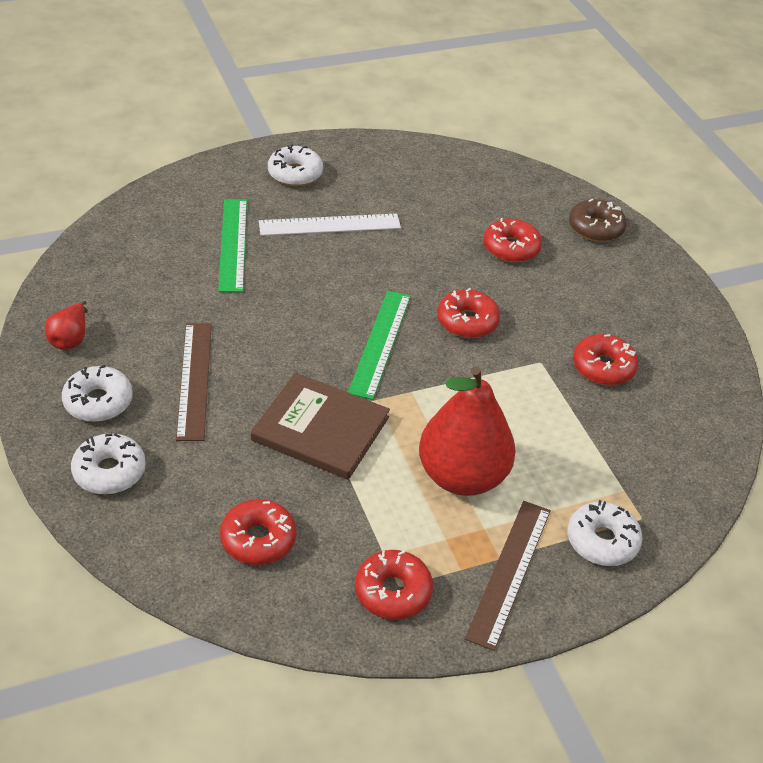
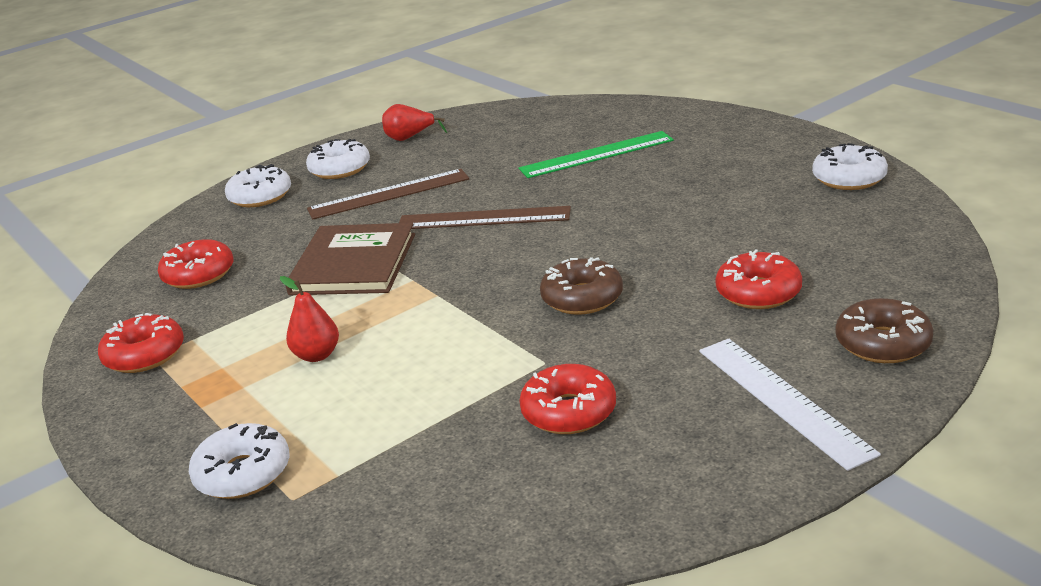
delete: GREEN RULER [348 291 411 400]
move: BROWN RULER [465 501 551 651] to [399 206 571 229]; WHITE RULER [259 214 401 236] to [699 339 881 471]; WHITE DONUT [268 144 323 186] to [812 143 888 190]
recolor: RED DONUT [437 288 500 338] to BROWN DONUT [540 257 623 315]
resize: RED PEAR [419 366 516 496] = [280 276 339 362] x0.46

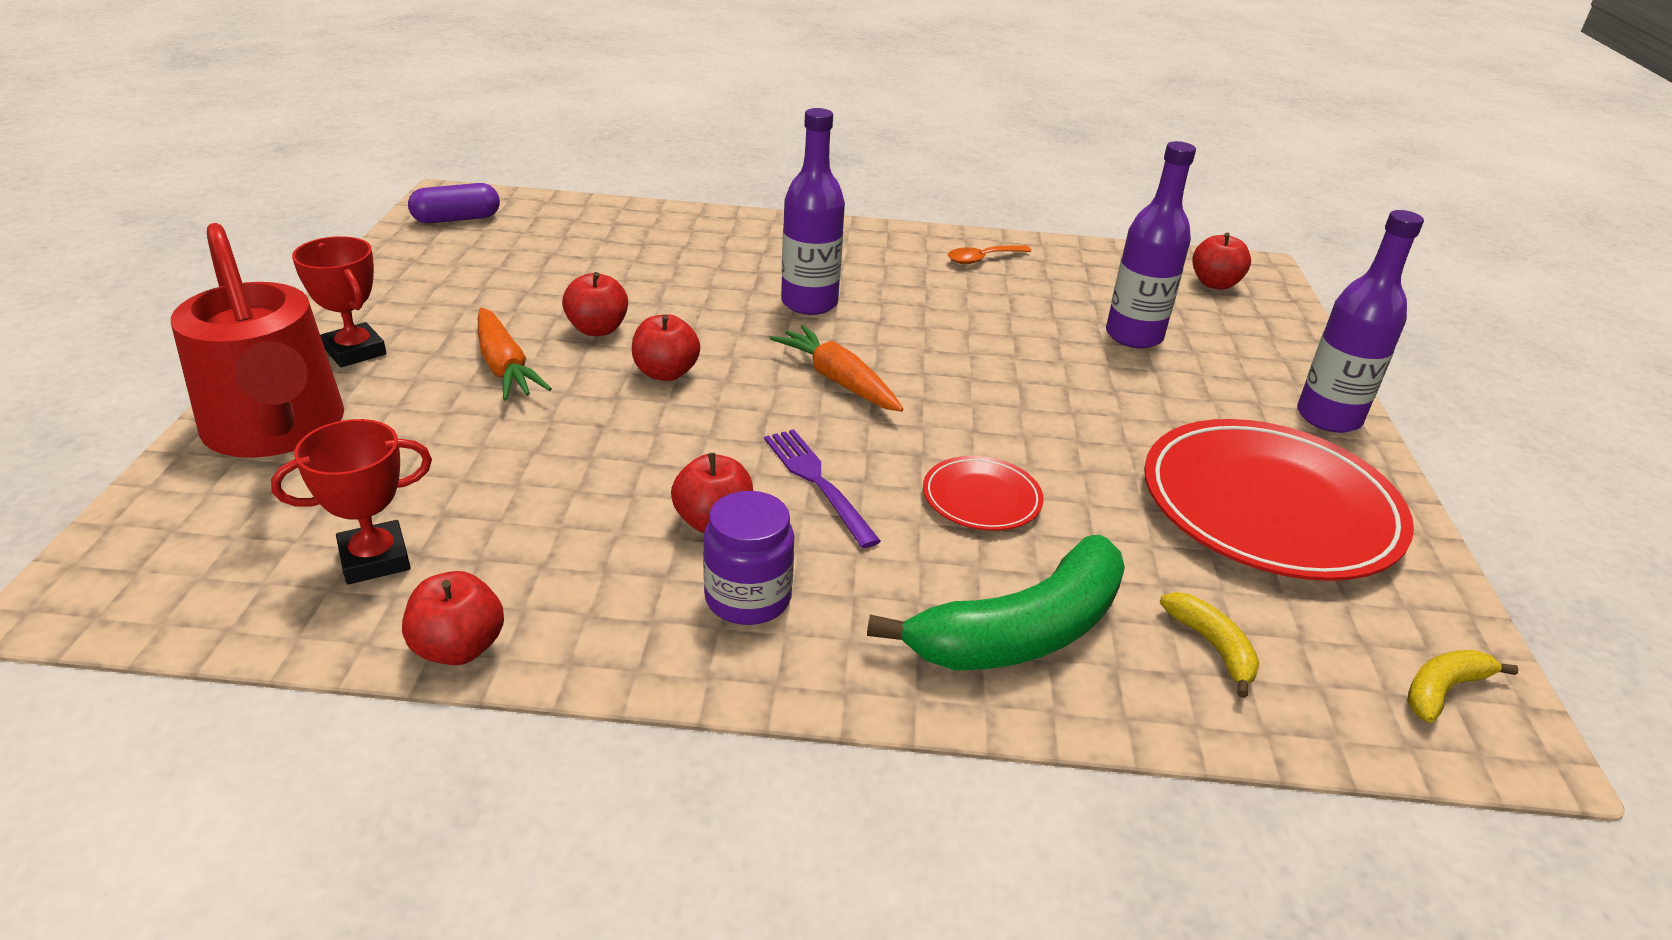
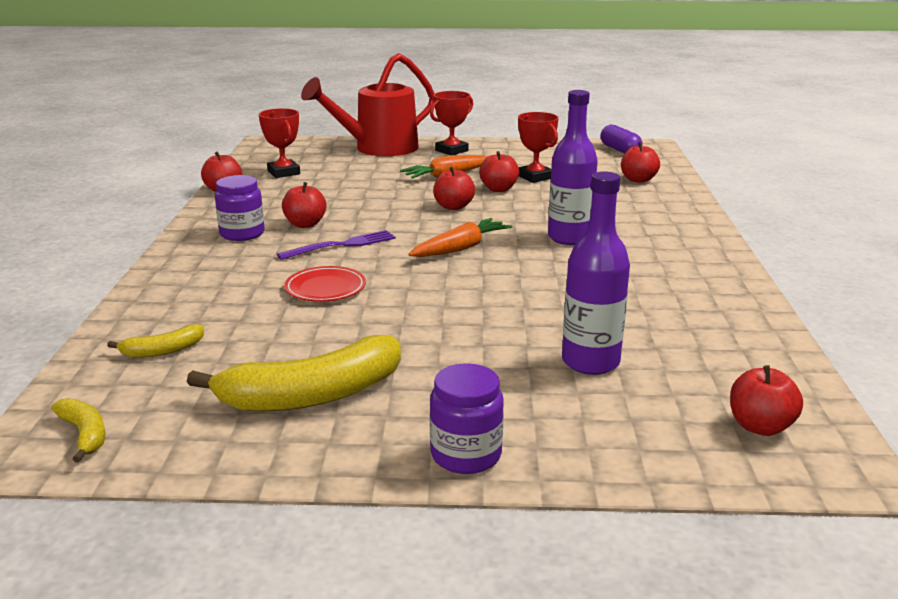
delete: GREEN BANANA [867 535 1125 671]; ORANGE SPOON [948 245 1031 264]
insert: RED TROPHY [518 112 559 183]; RED APPLE [621 142 660 183]
replace: RED PLATE [1144 419 1414 581] to YELLOW BANANA [187 335 401 411]; PURPLE BOTTLE [1297 210 1424 433] to PURPLE JAR [430 363 504 474]

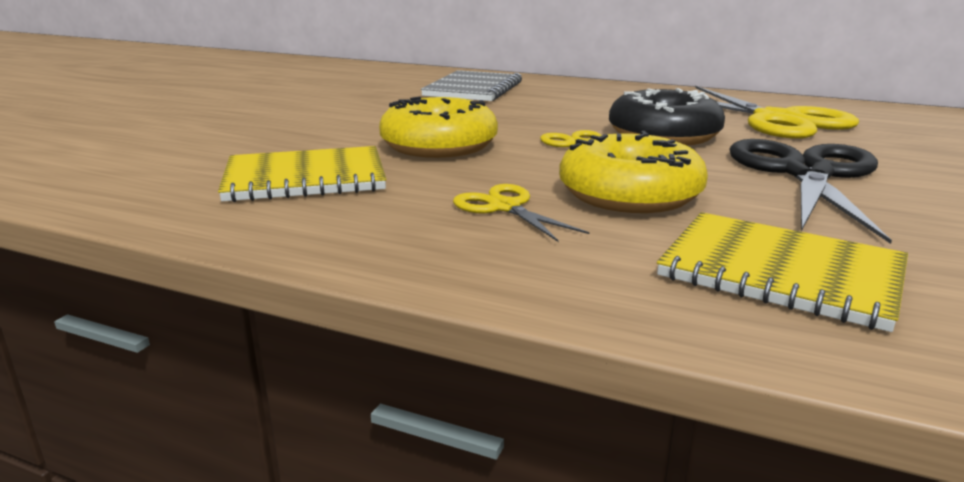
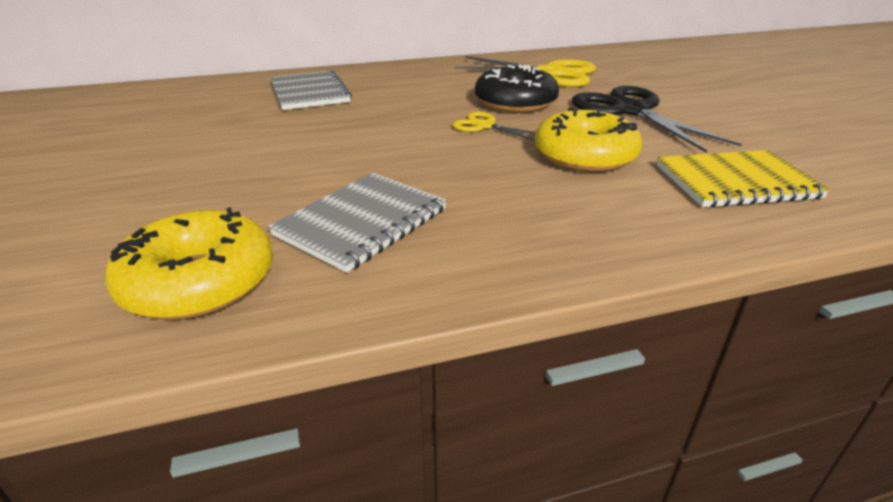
delete: YELLOW SCISSORS [453 184 589 242]
move: YELLOW DONUT [379 97 498 158] to [105 207 273 320]
recolor: YELLOW NOTEBOOK [218 146 386 202] to GREY NOTEBOOK [268 173 447 273]

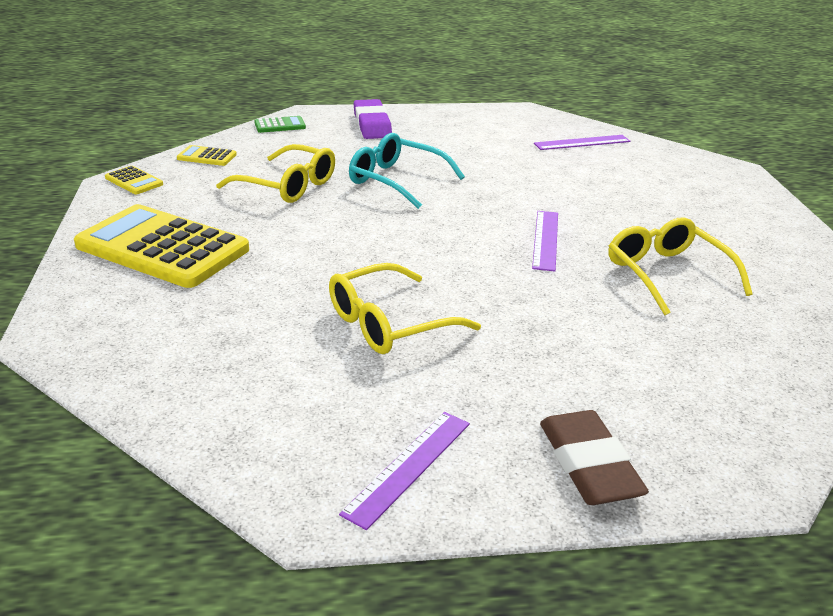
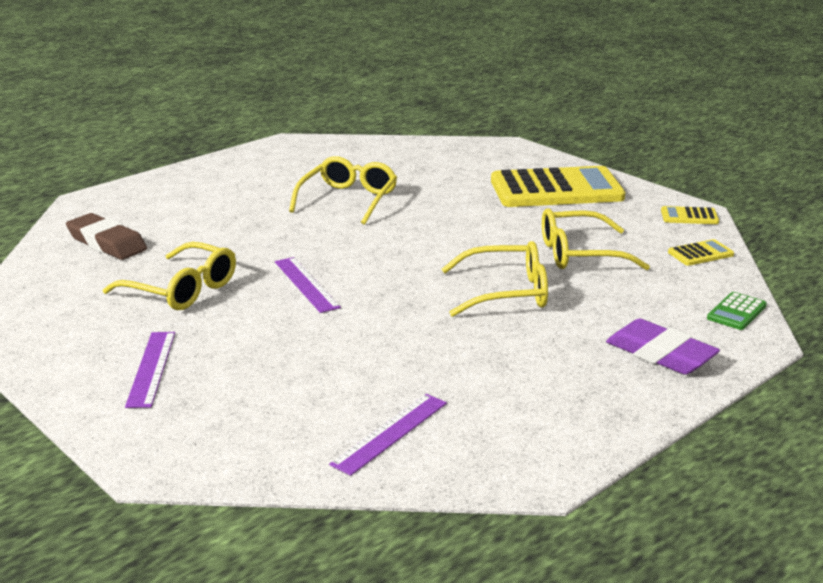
move: BROWN ERASER [540 410 649 505] to [66 213 147 260]; PURPLE RULER [339 412 470 530] to [125 332 175 408]
recolor: TURQUOISE GLASSES [349 133 465 209] to YELLOW GLASSES [441 241 548 317]

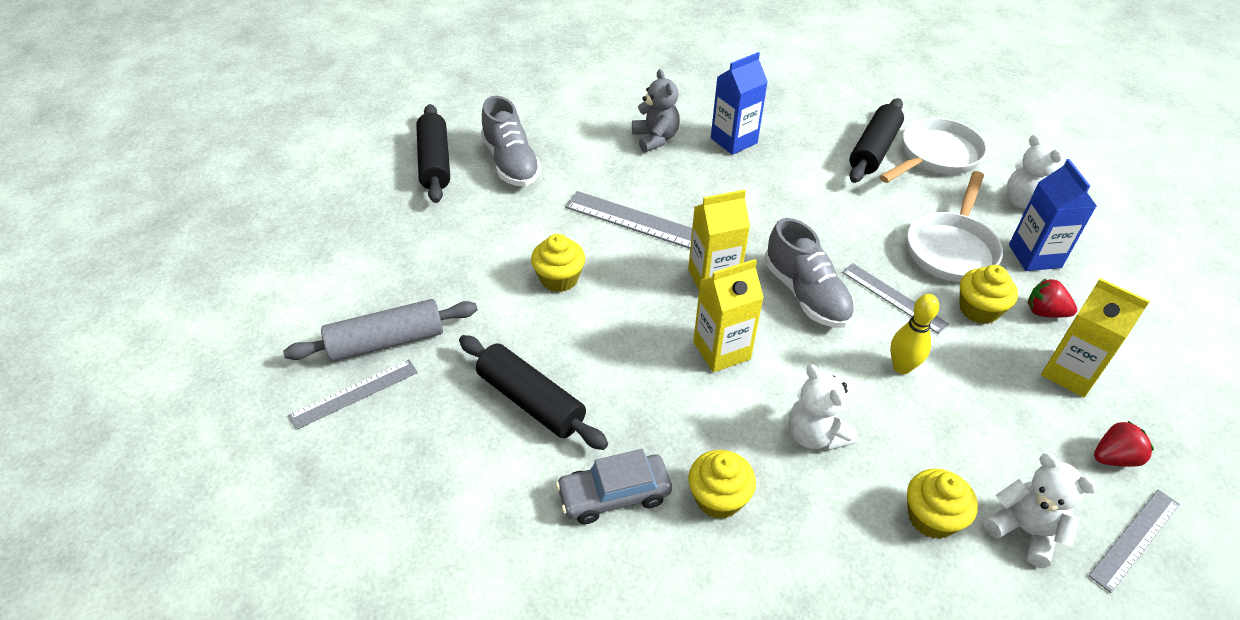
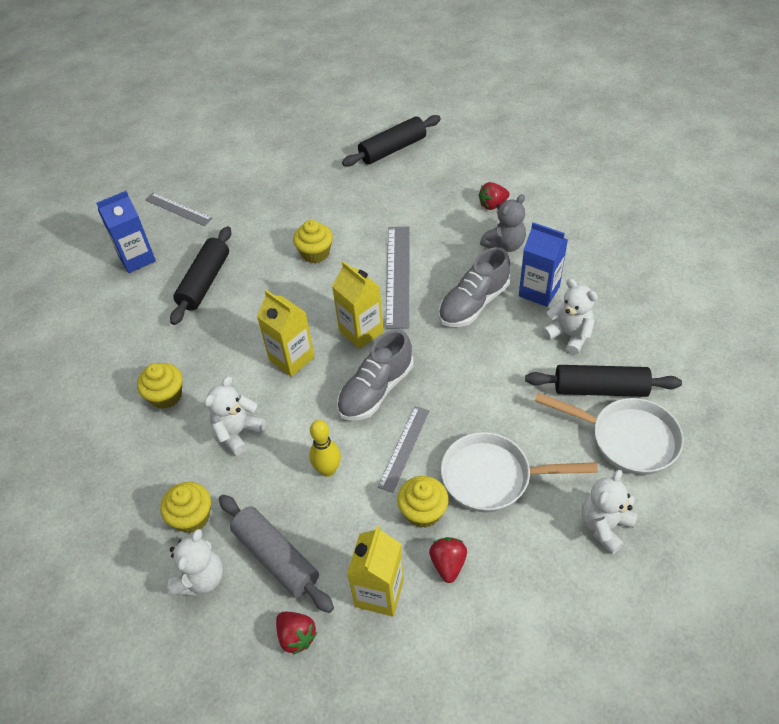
delete: GREY CAR [556 449 672 524]; GREY RULER [1088 489 1180 593]
insert: RED STRAWBERRY [478 182 510 210]; WHITE TEDDY BEAR [542 279 598 355]
move: BLUE CARTON [1009 159 1096 271] to [96 191 156 273]; GREY ROLLING PIN [283 299 478 362] to [219 495 334 613]; GREY SHOE [481 96 541 186] to [439 247 510 327]

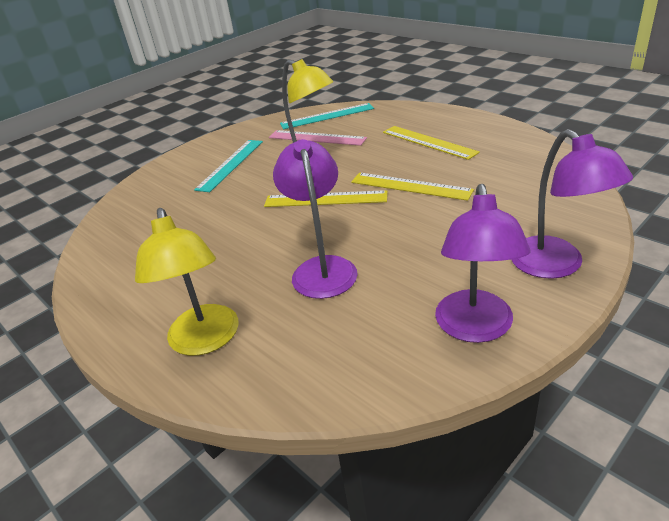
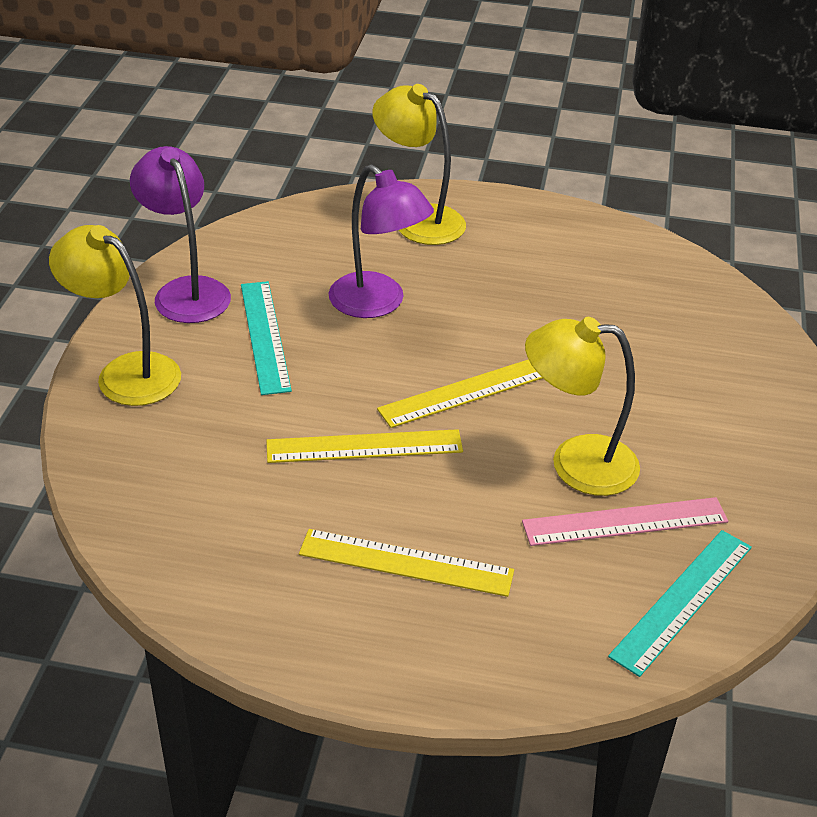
move: TURQUOISE RULER [194 140 263 192] to [241 281 292 395]
recolor: PURPLE LAMP [511 129 633 279] to YELLOW LAMP [49 225 181 406]

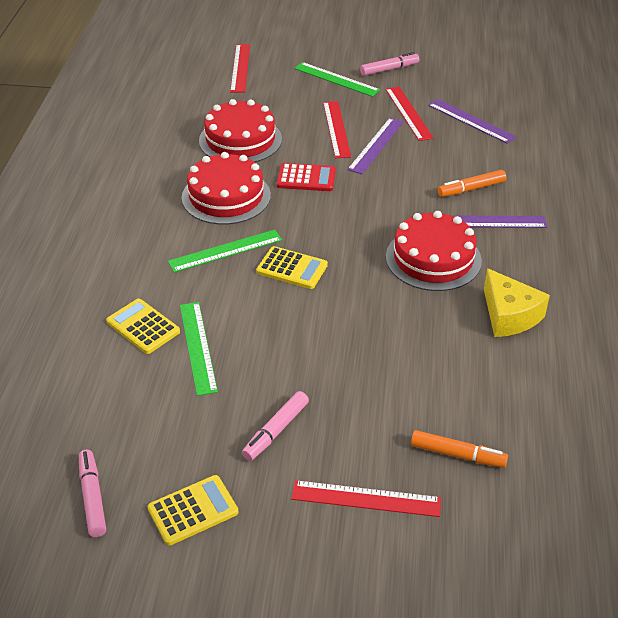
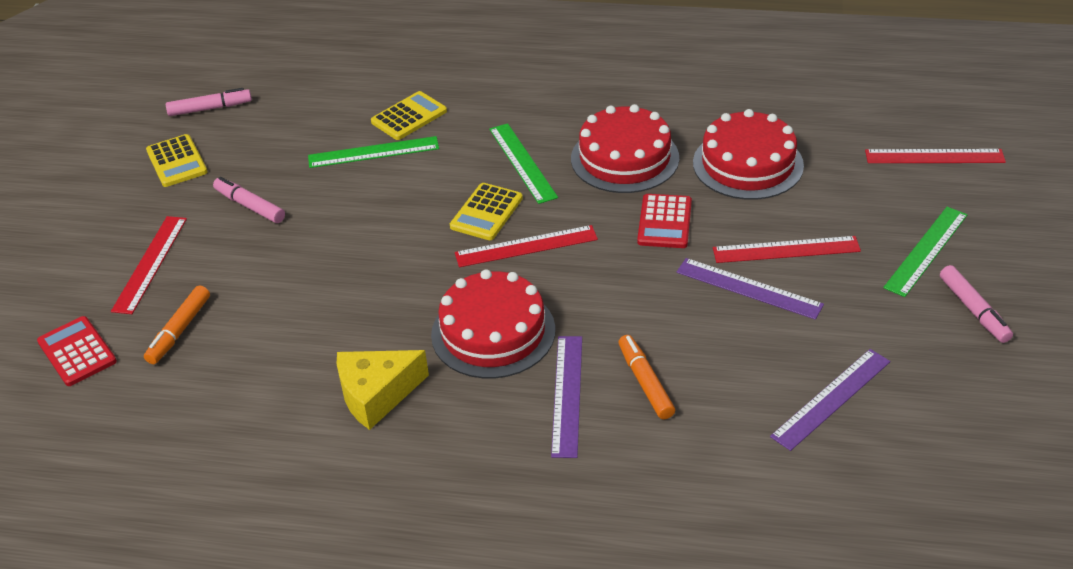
insert: RED CALCULATOR [37 316 117 386]
move: RED RULER [385 87 434 141] to [455 225 598 267]

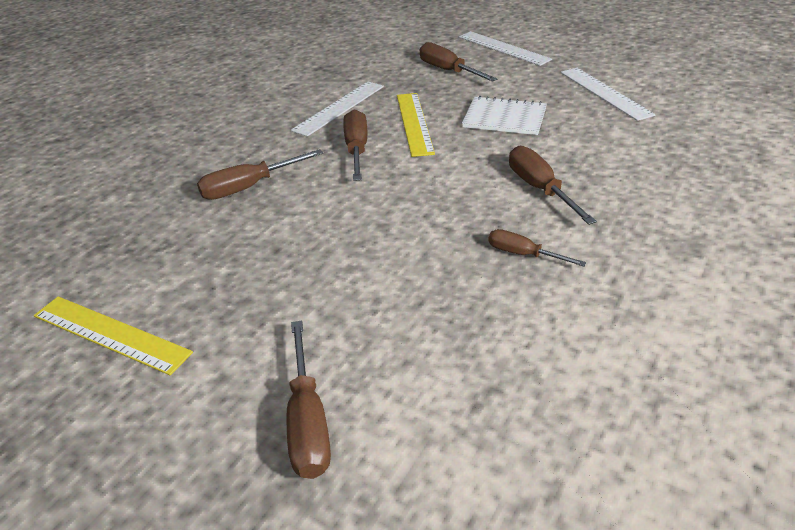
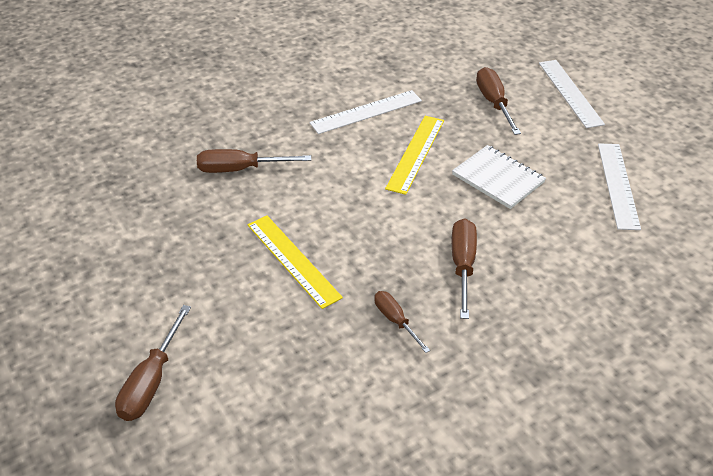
delete: BROWN SCREWDRIVER [343 110 367 181]
move: YELLOW RULER [34 296 193 375] to [248 216 343 309]

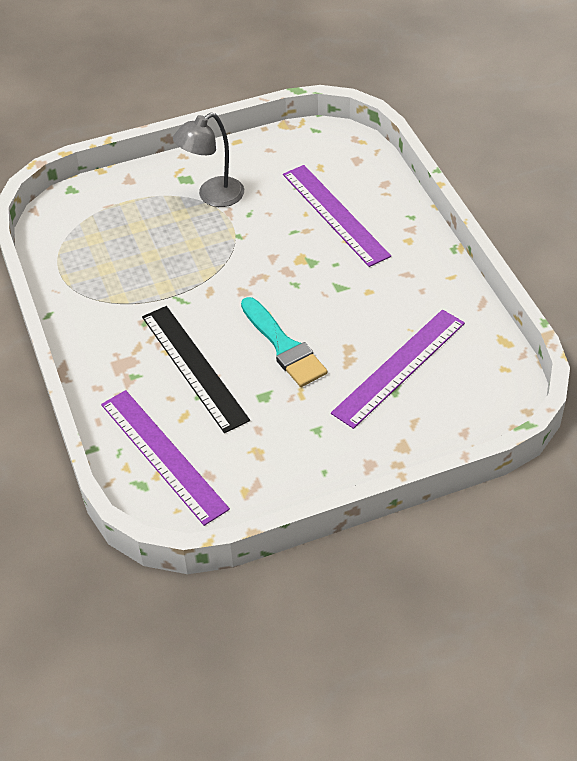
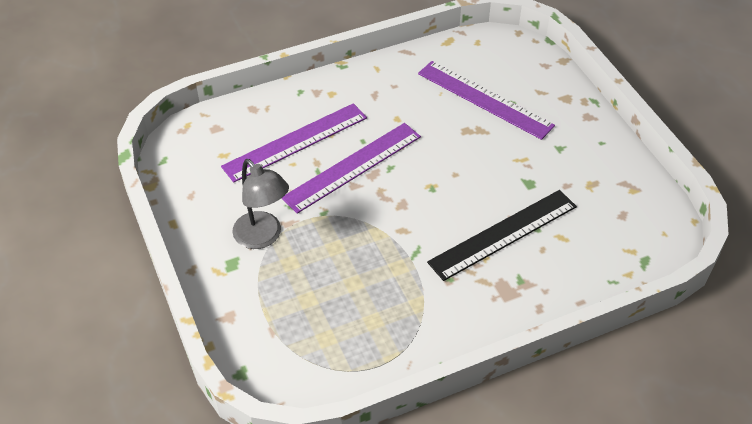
delete: TURQUOISE BRUSH [241 297 327 387]
move: PURPLE RULER [101 390 230 526] to [282 123 421 214]

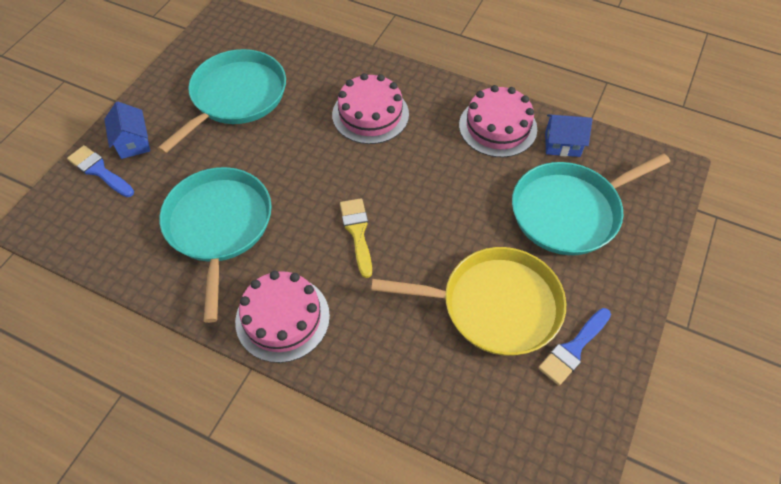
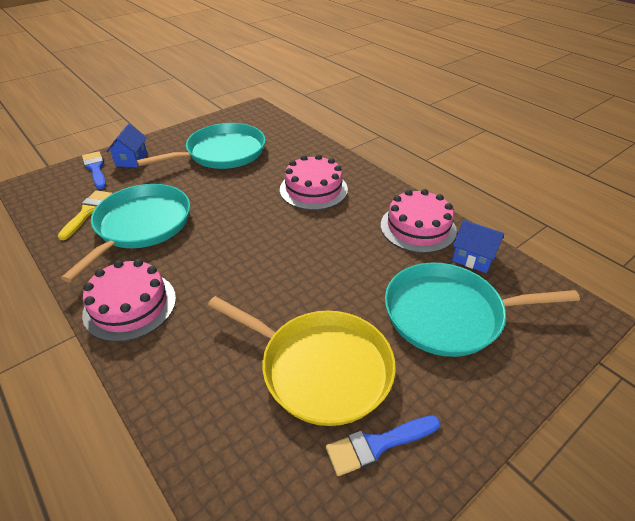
move: YELLOW BRUSH [340 198 372 278] to [58 190 112 240]

